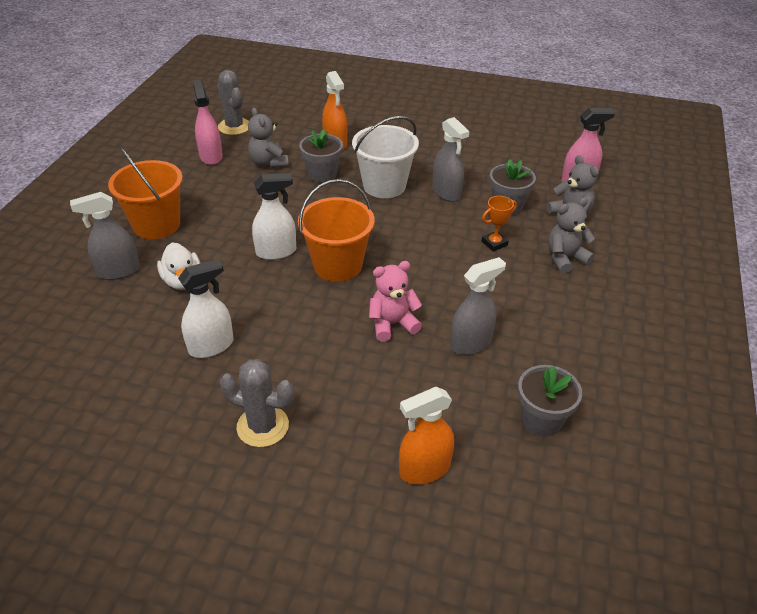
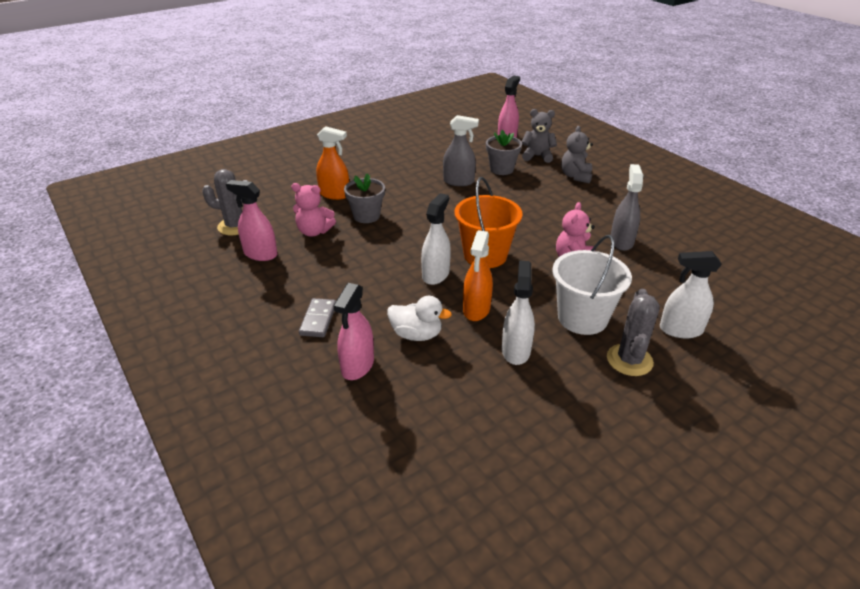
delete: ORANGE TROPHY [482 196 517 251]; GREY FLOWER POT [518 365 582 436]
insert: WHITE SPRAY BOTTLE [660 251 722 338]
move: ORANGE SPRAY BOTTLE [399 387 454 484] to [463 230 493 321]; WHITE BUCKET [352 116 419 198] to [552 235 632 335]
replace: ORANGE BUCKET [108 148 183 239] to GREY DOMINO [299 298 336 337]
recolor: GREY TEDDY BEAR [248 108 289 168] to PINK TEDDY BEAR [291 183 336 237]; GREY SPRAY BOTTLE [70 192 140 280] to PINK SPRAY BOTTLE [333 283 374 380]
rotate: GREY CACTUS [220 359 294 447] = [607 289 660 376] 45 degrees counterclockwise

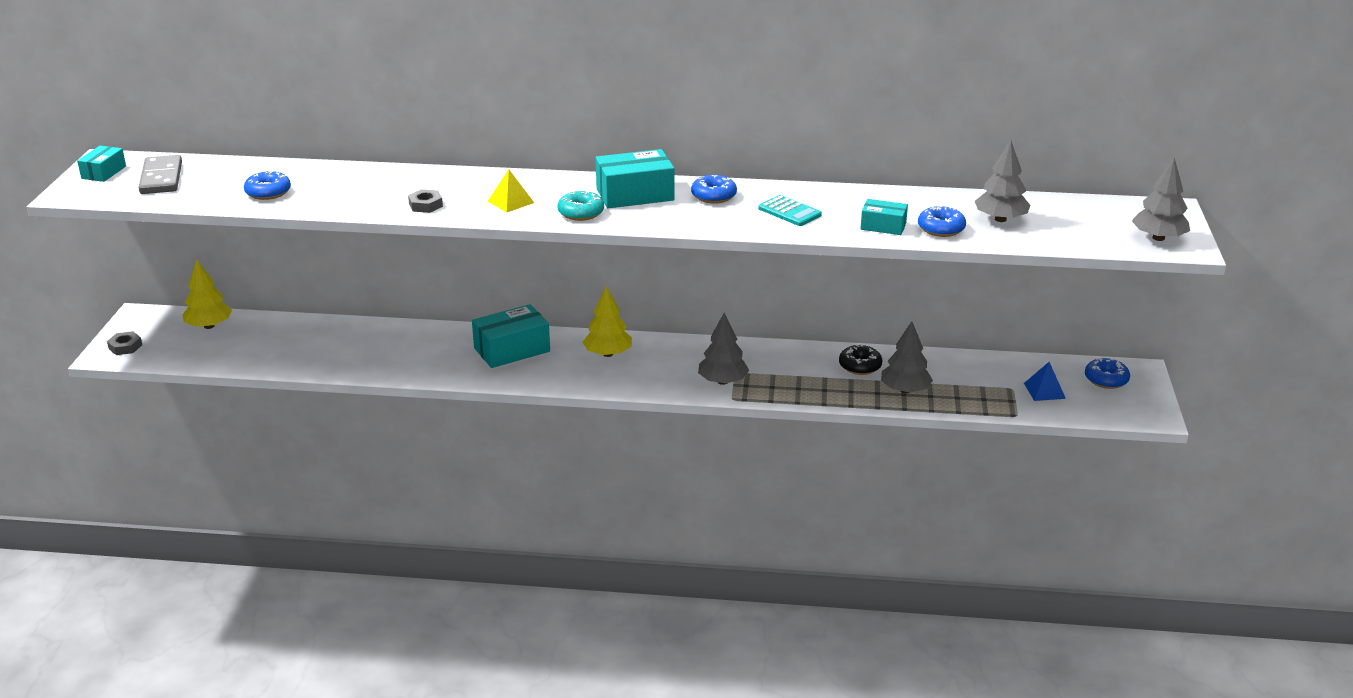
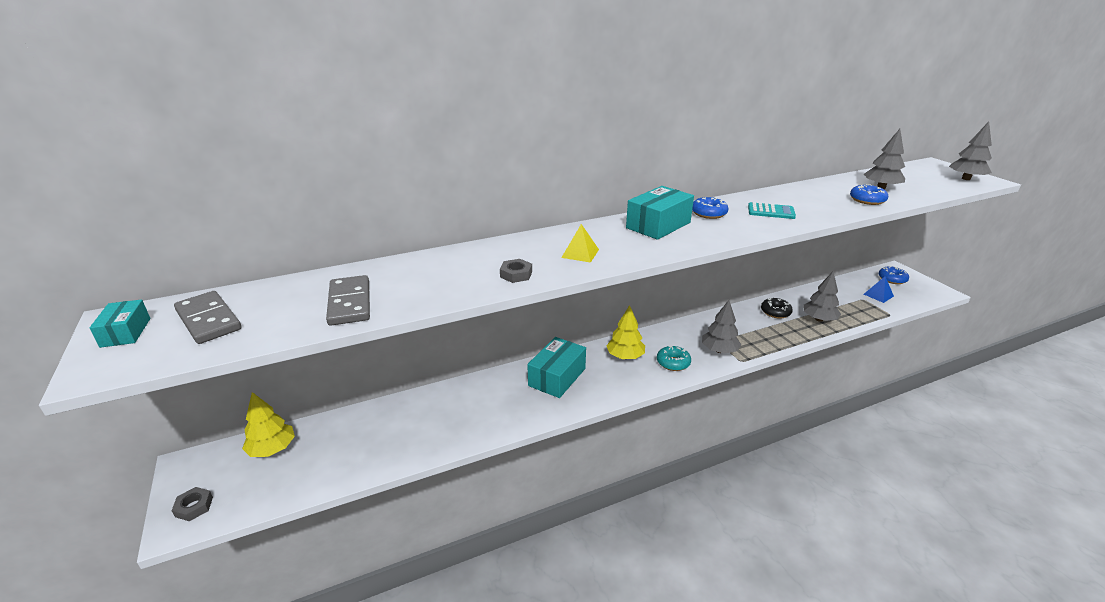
delete: TURQUOISE BOX [860 199 908 235]
move: TURQUOISE DONUT [557 190 604 221] to [657 345 691 371]
replace: BLUE DONUT [244 170 291 200] to GREY DOMINO [326 275 370 326]

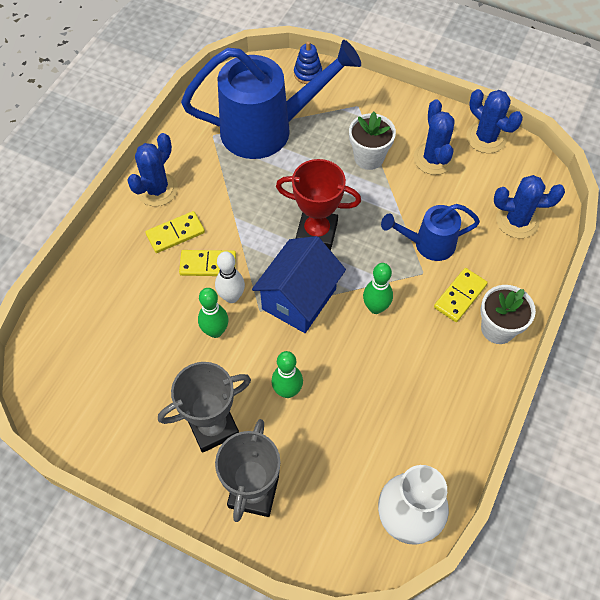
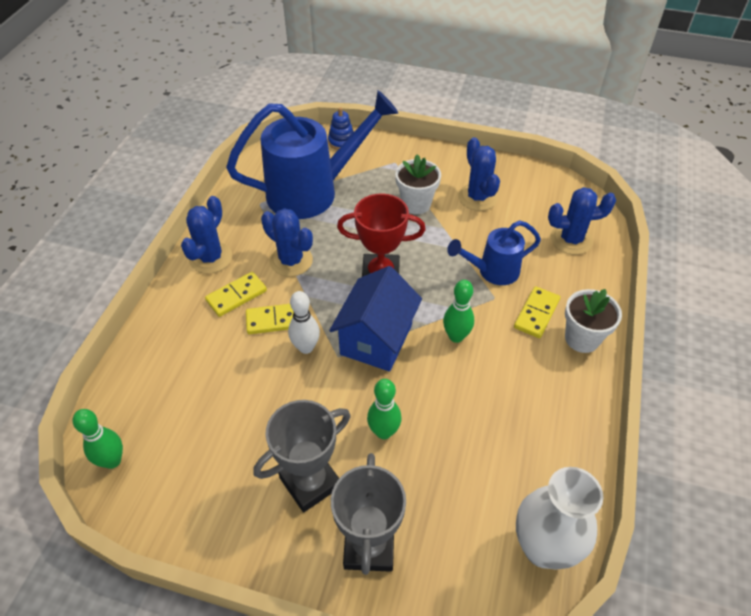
move: GREEN BOWLING PIN [198 288 228 338] to [73 409 123 469]; BLUE CACTUS [466 89 523 153] to [261 208 313 277]

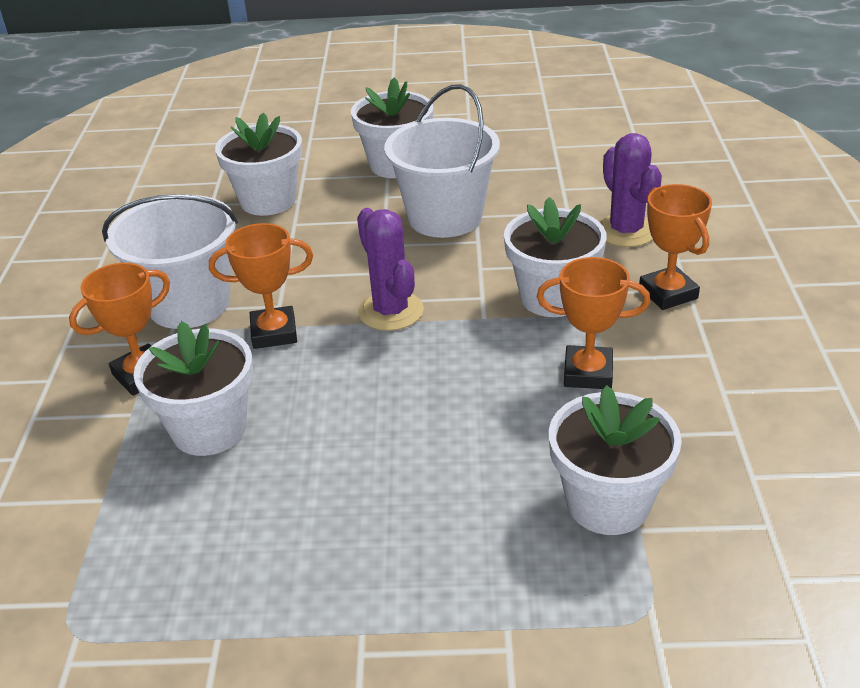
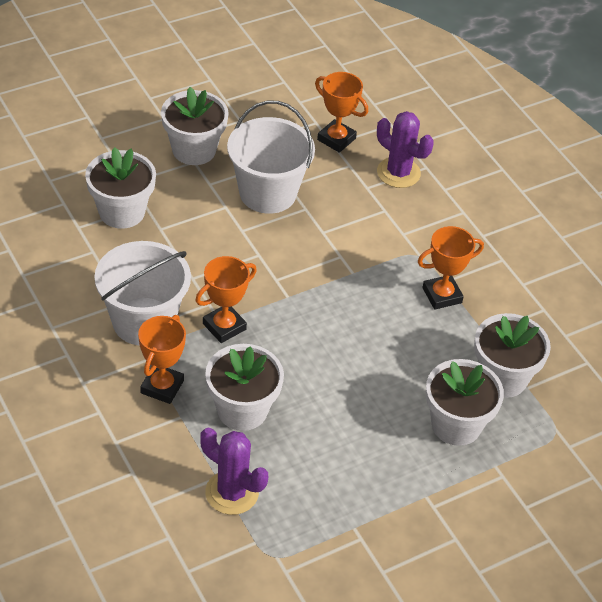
move: PURPLE CACTUS [357 208 424 331] to [200 428 268 515]; ORANGE TROPHY [639 184 712 310] to [315 72 368 153]; WHITE FLOWER POT [504 197 606 317] to [426 359 504 446]

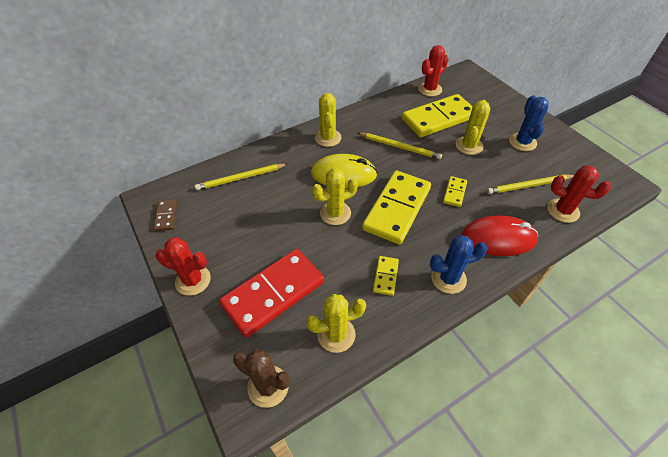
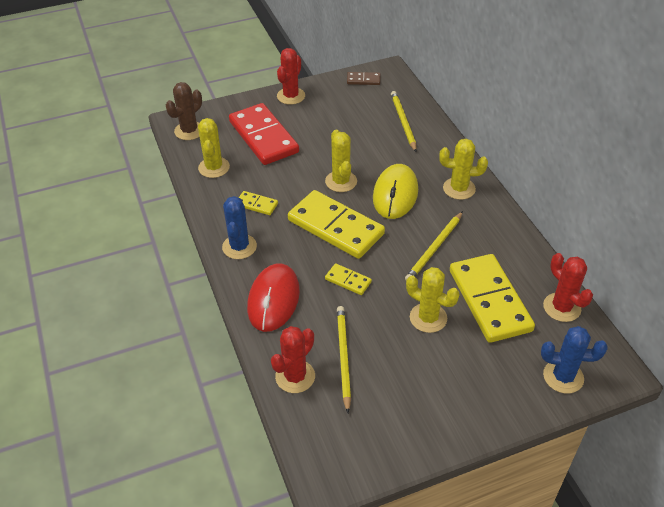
move: BLUE CACTUS [509 95 549 151] to [541 326 608 394]

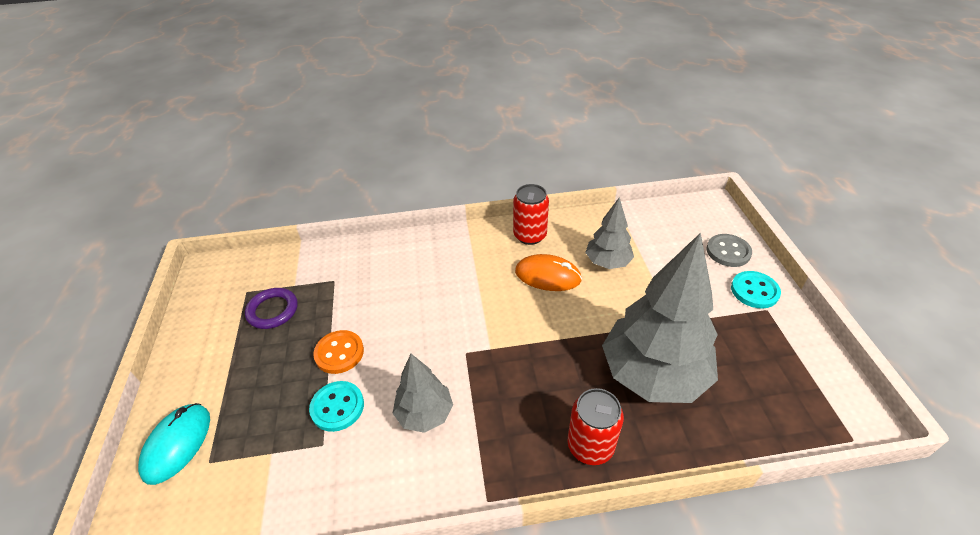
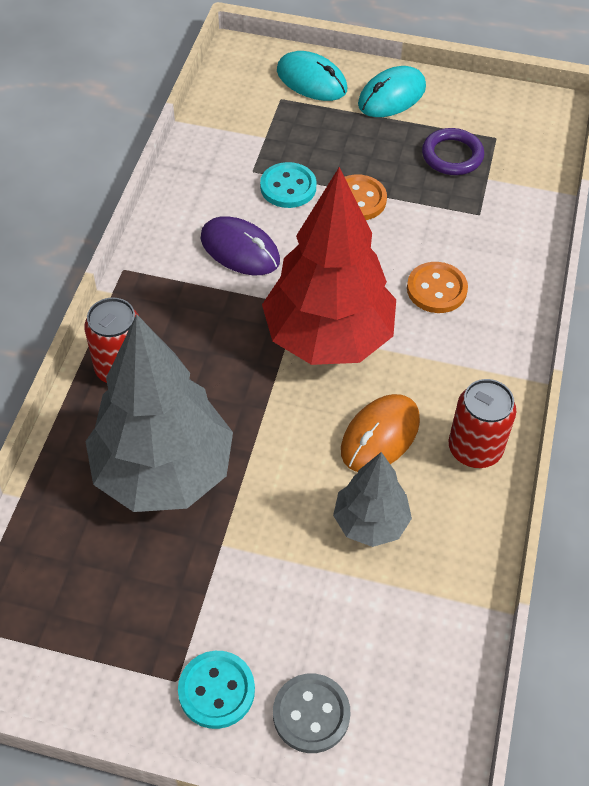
insert: RED TREE [262 167 396 365]; TURQUOISE MOUSE [358 66 426 117]; ORANGE BUTTON [407 262 468 313]
replace: GREY TREE [393 354 453 433] to PURPLE MOUSE [201 216 280 275]

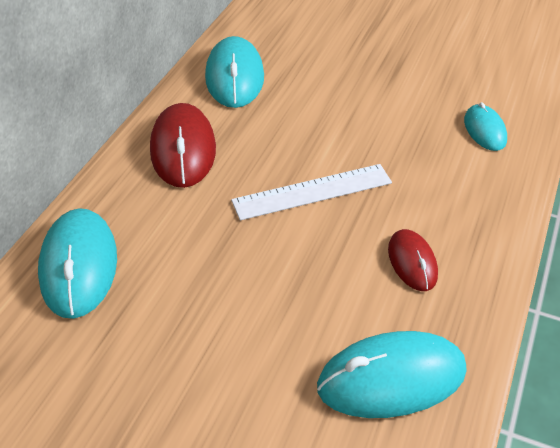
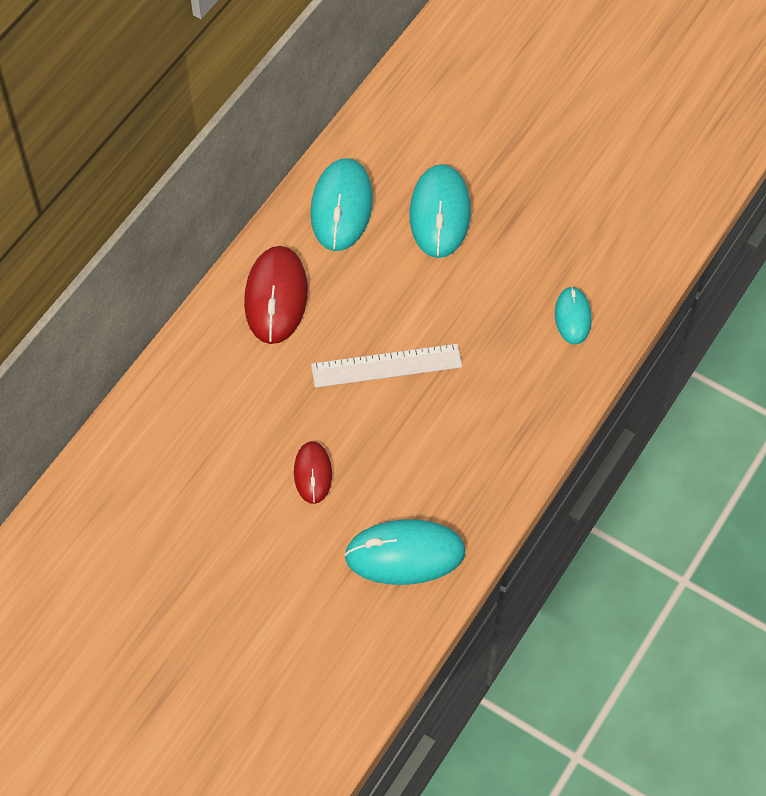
move: RED MOUSE [388 229 438 291] to [294 441 332 504]; TURQUOISE MOUSE [38 208 117 319] to [409 164 471 258]

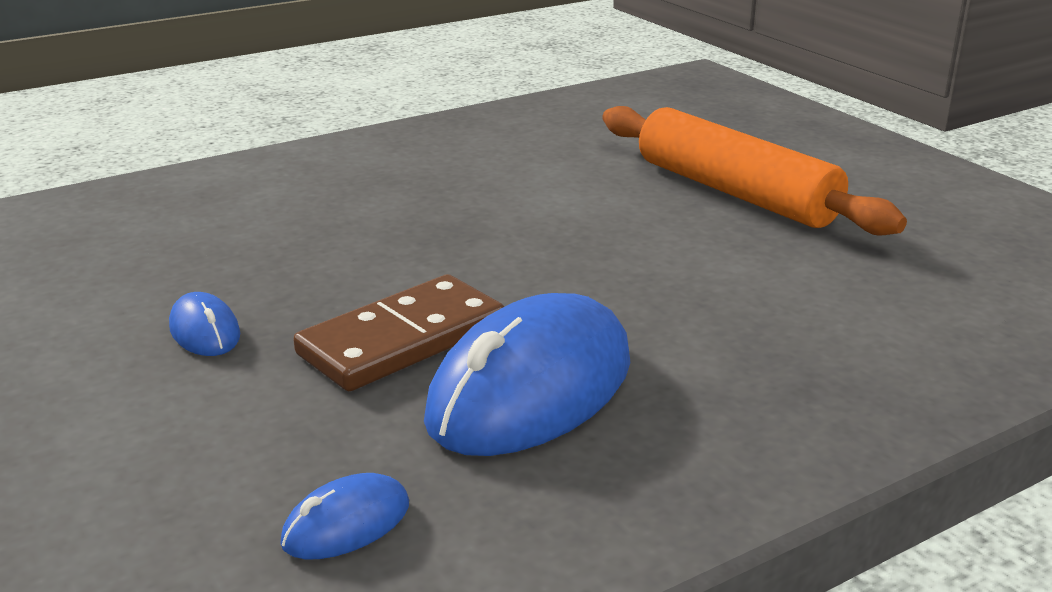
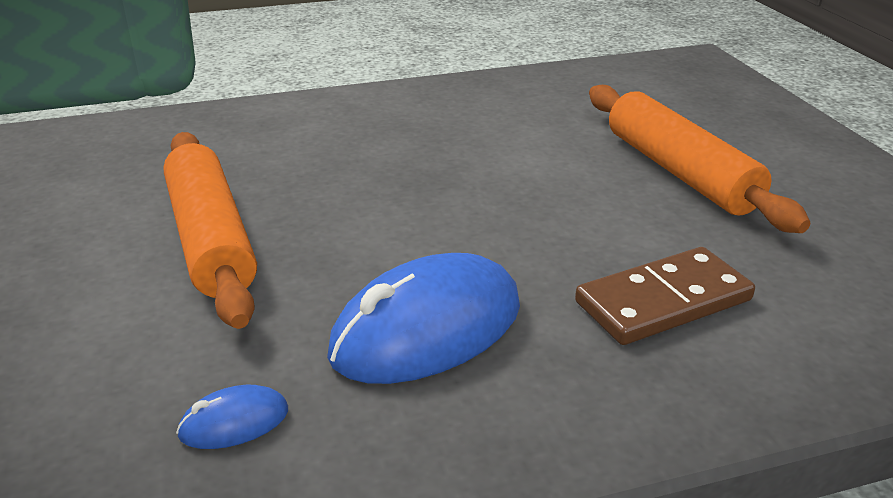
move: BROWN DOMINO [293 274 504 391] to [575 247 755 345]
replace: BLUE MOUSE [169 292 240 356] to ORANGE ROLLING PIN [163 132 257 329]

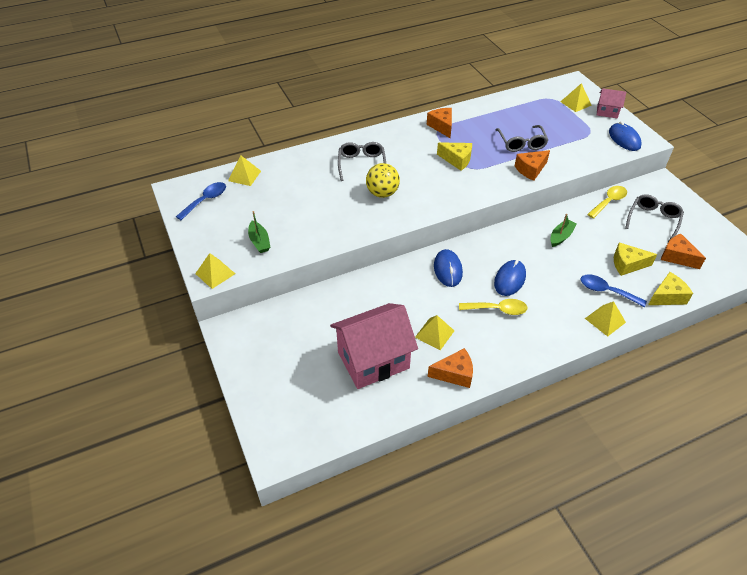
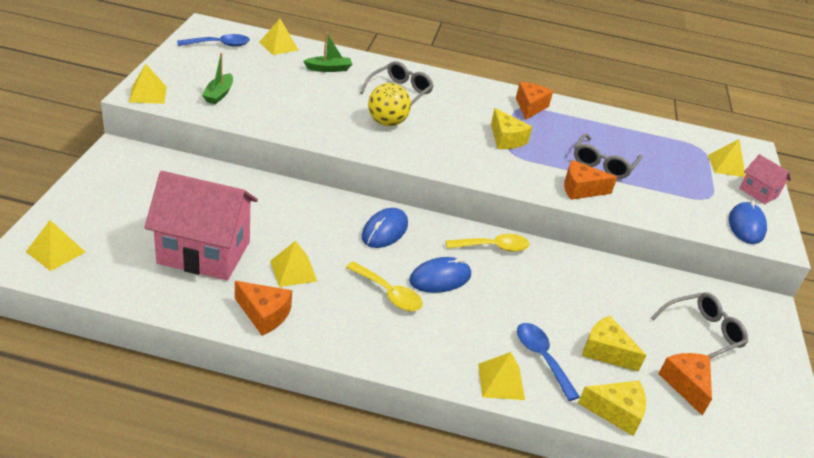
insert: YELLOW PYRAMID [26 220 85 271]
move: GREEN BOAT [550 214 577 247] to [303 32 352 72]; YELLOW SPOON [587 186 627 218] to [445 234 529 252]

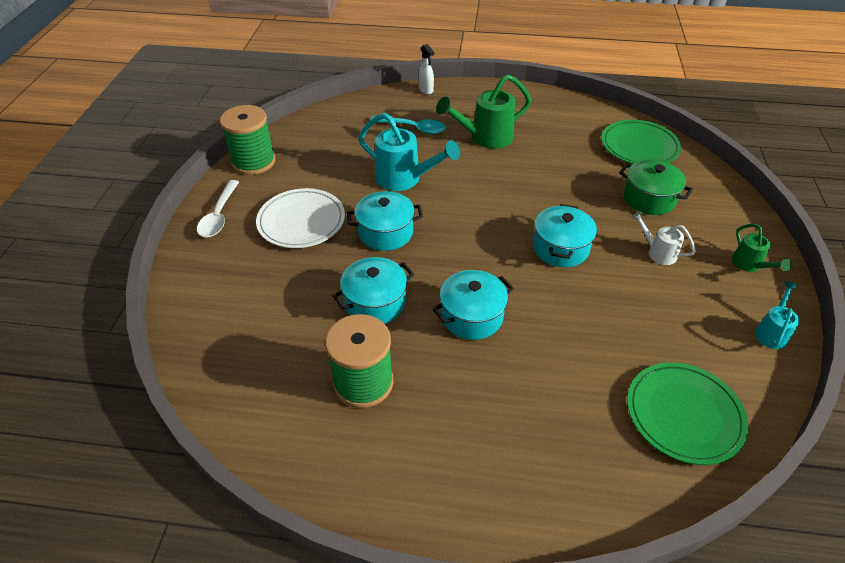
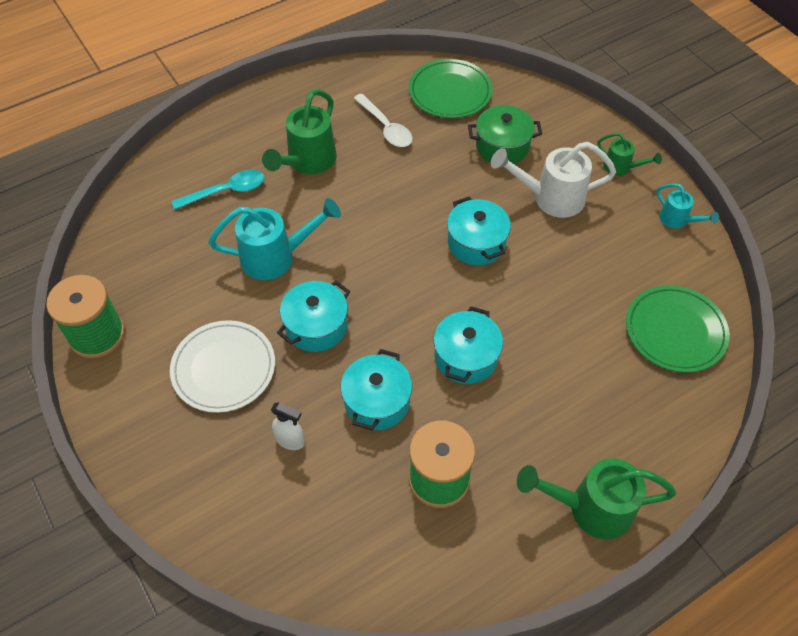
insert: GREEN WATERING CAN [517 458 676 539]
move: WHITE SPRAY BOTTLE [418 44 434 94] to [271 402 305 450]; WHITE SPOON [197 180 239 237] to [353 94 412 147]
rotate: TURQUOISE WATERING CAN [755 281 800 349] = [656 183 719 228] 150 degrees clockwise
resize: WHITE WATERING CAN [631 211 696 265] = [491 142 616 218] x1.82

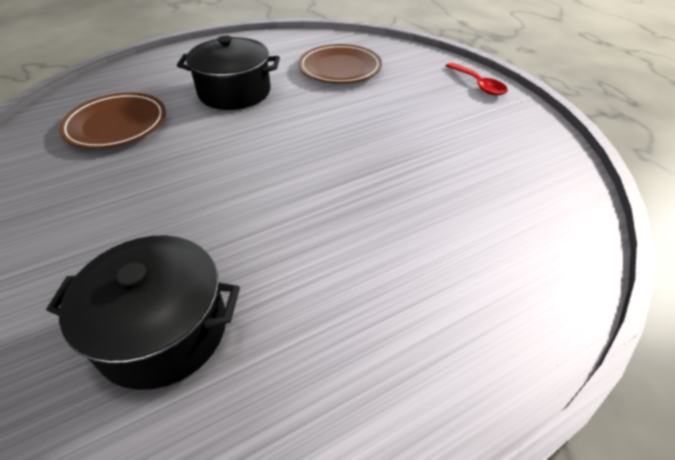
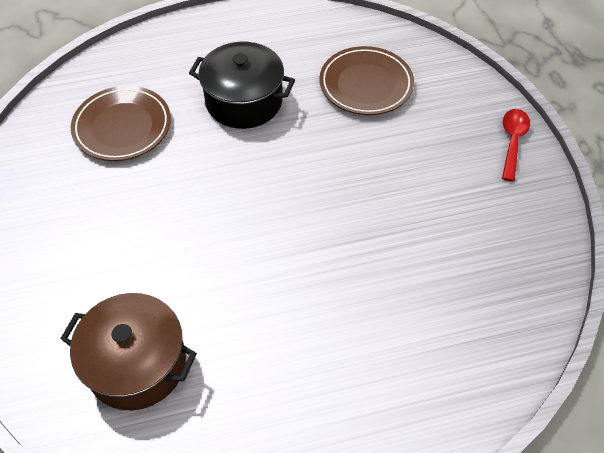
recolor: BLACK POT [46 236 240 390] to BROWN POT [60 293 197 410]
rotate: RED SPOON [446 63 508 95] = [502 109 530 181] 150 degrees counterclockwise

